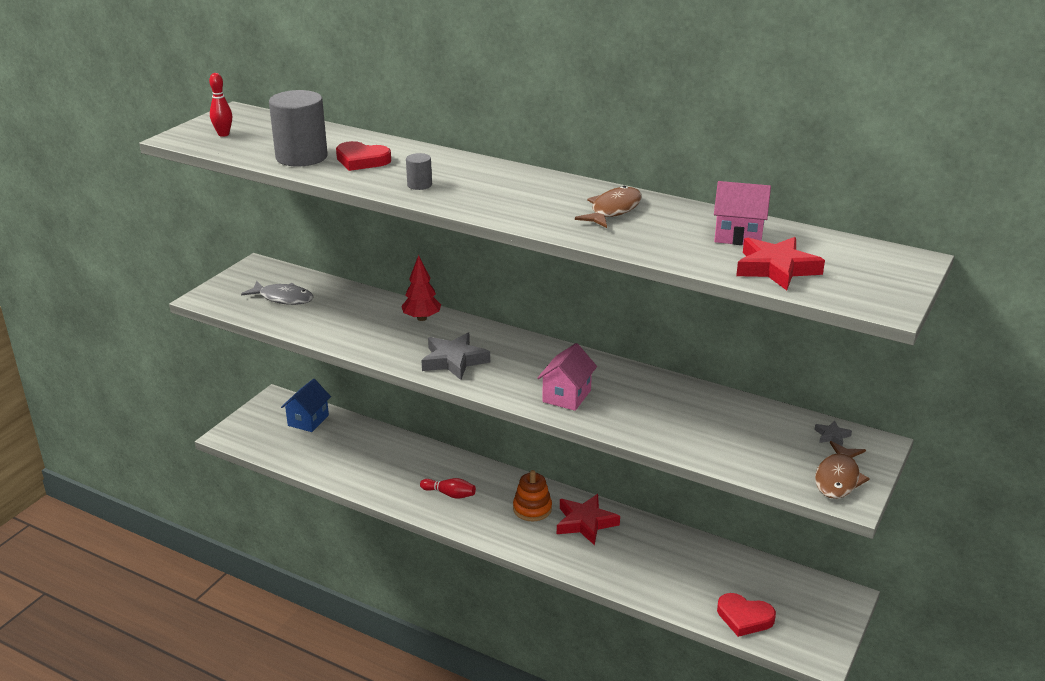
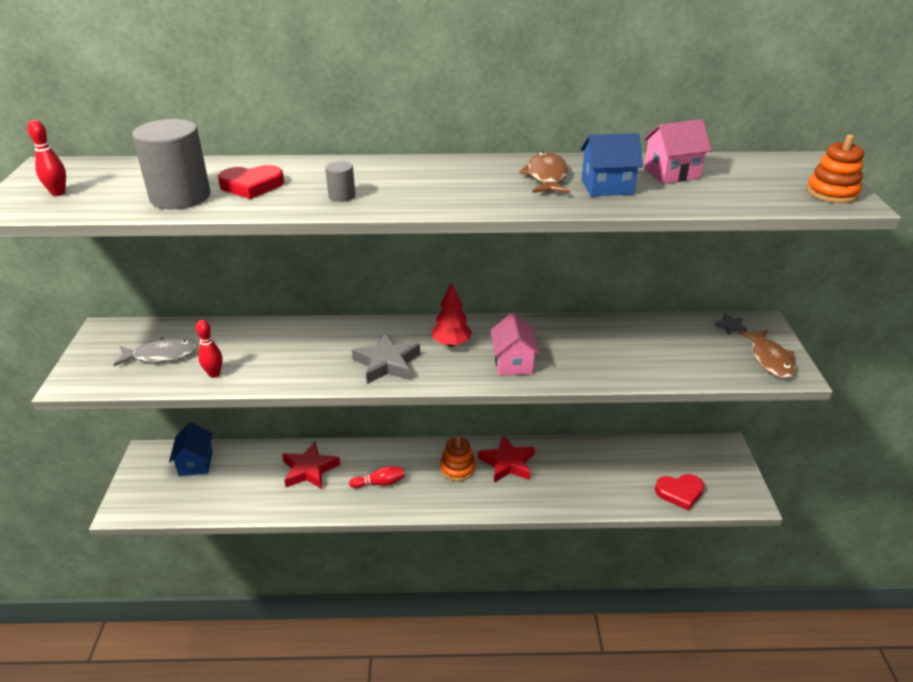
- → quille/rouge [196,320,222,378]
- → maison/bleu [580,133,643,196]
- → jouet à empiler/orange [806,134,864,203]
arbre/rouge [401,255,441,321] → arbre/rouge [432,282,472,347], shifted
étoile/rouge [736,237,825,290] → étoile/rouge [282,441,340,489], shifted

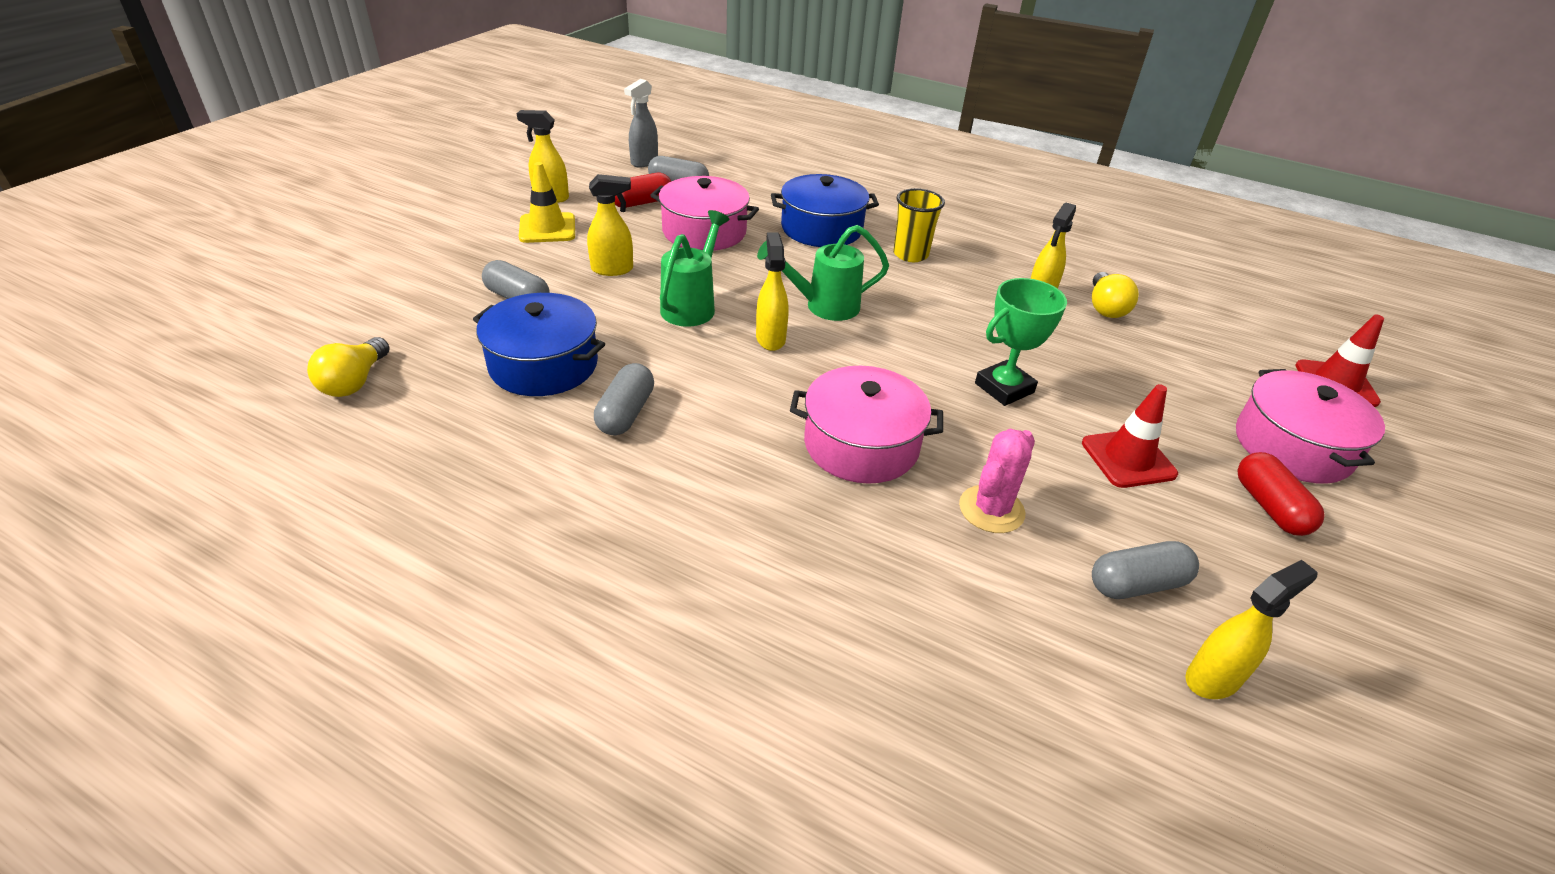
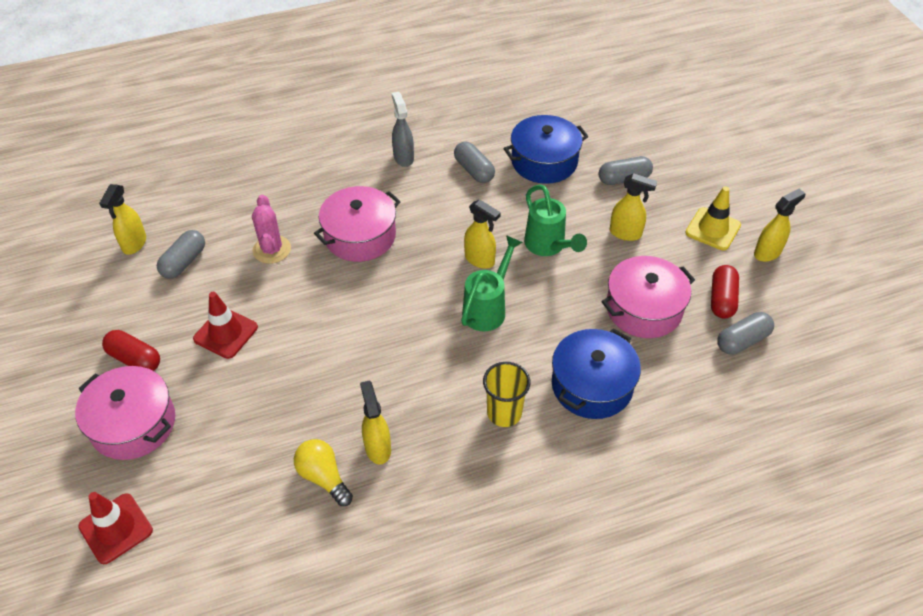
ampoule/jaune [307,337,390,397] → -
trophée/vert [975,278,1067,406] → -
vaporisateur/gris [624,79,658,168] → vaporisateur/gris [392,92,414,167], shifted
vaporisateur/jaune [587,174,633,276] → vaporisateur/jaune [610,173,657,241], 105 degrees counterclockwise

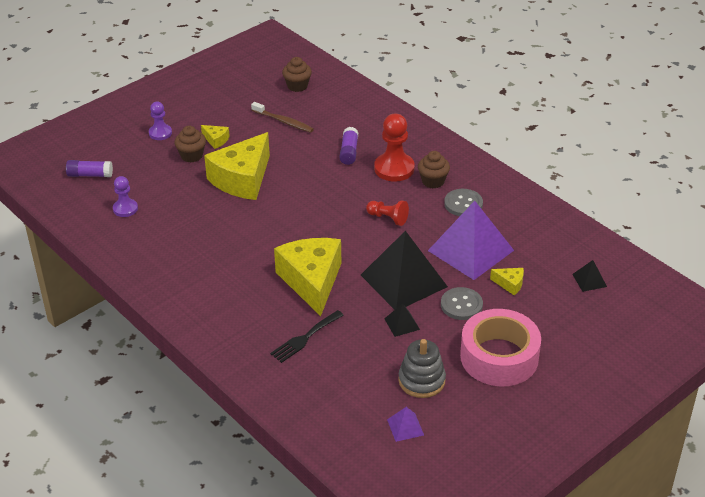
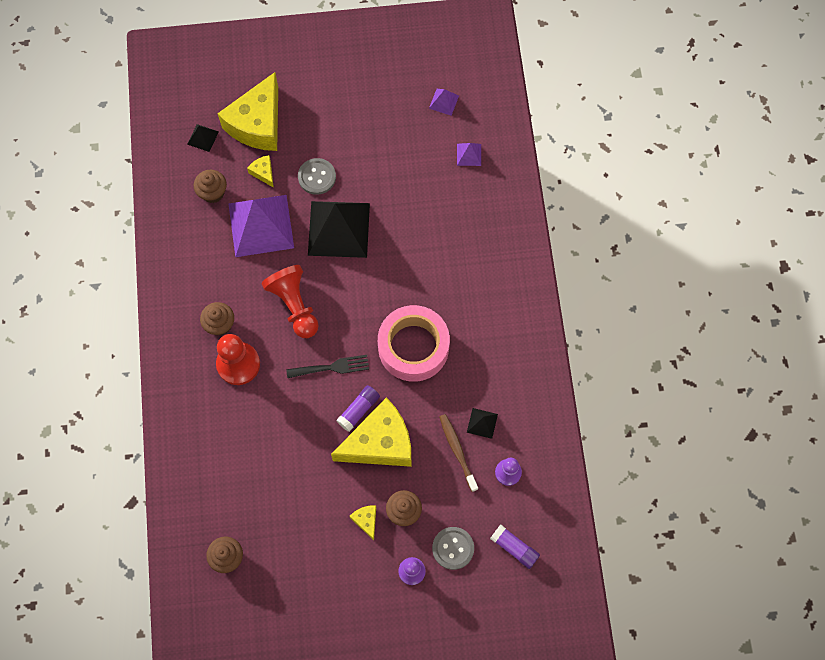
jouet à empiler/gris [398,339,446,398] → -
- → muffin/marron [194,170,227,203]
- → pyramide/violet [457,143,481,166]
brosse à dents/marron [251,102,314,133] → brosse à dents/marron [439,414,478,492], shifted
fourchette/noir [270,310,344,363] → fourchette/noir [286,355,369,378], shifted
fromage/jaune [274,238,341,316] → fromage/jaune [217,72,278,151], shifted
bâton de colle/violet [340,127,359,165] → bâton de colle/violet [336,385,380,432], shifted
pyramide/noir [384,303,420,337] → pyramide/noir [467,408,498,439], shifted
bouton/gris [444,189,483,216] → bouton/gris [432,527,474,570], shifted
ruban adhésif/rose [460,309,541,386] → ruban adhésif/rose [378,305,450,382], shifted
pion/rouge [366,200,409,226] → pion/rouge [261,265,319,338], x1.69

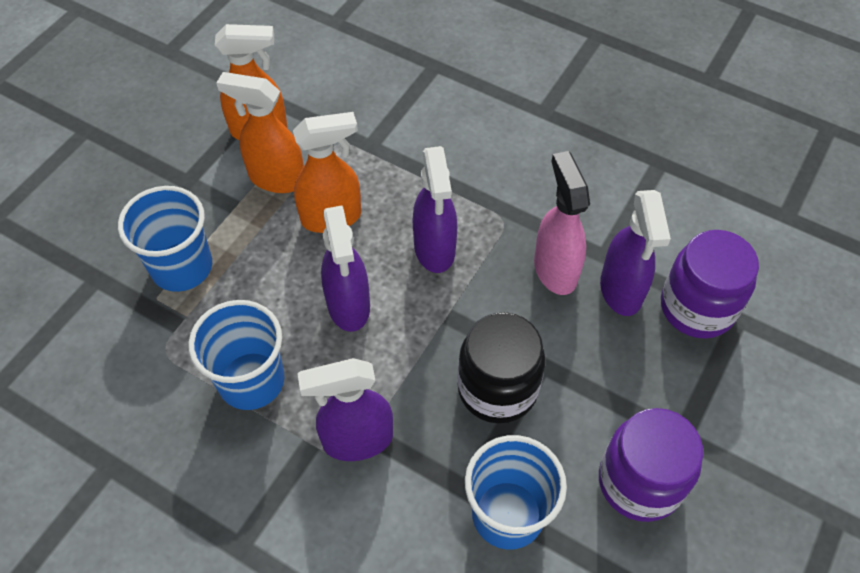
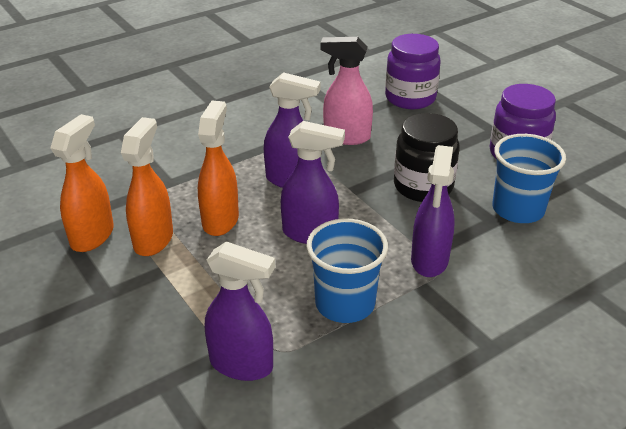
gobelet/bleu [118,186,212,292] → -
vaporisateur/violet [600,190,671,316] → vaporisateur/violet [205,241,275,381], shifted
vaporisateur/orange [216,72,304,193] → vaporisateur/orange [121,117,173,256], 150 degrees clockwise

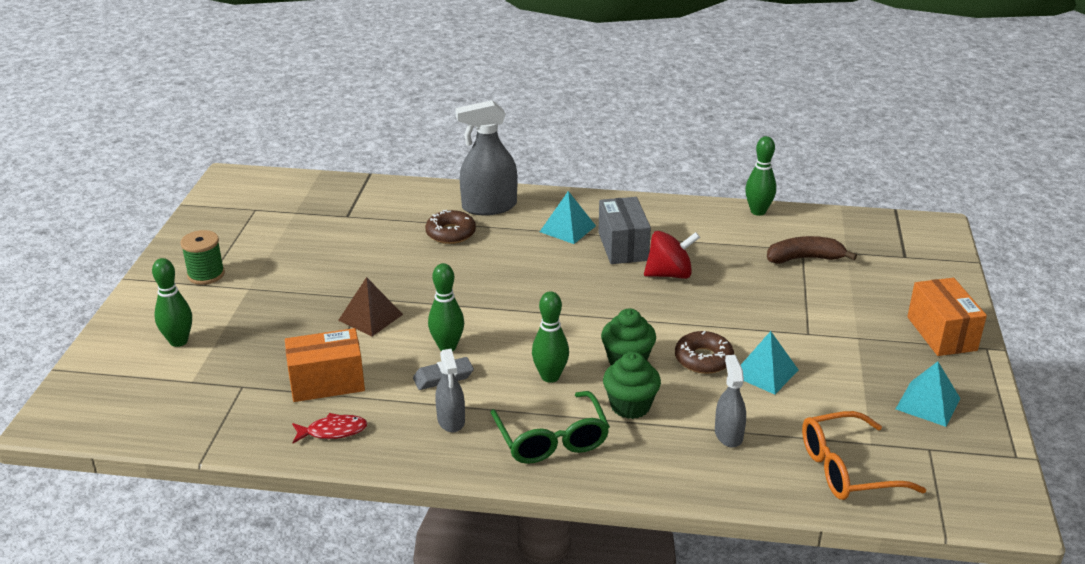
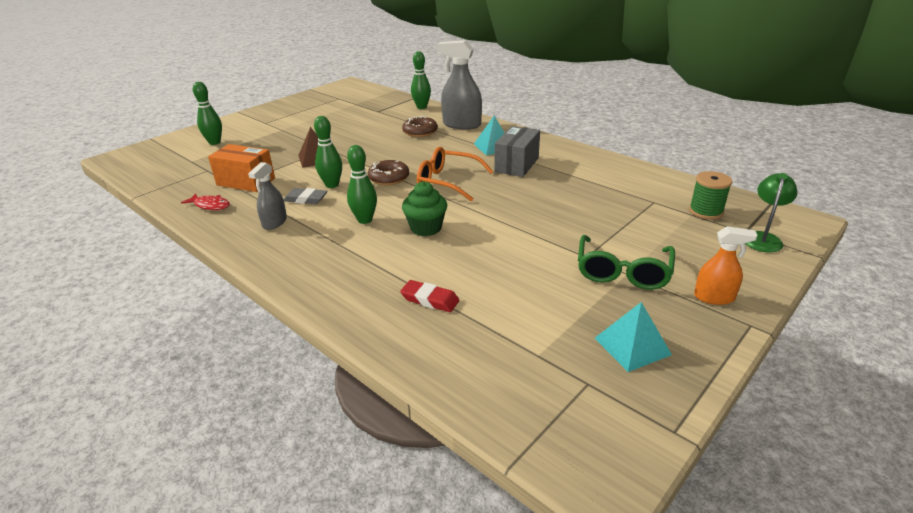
muffin/vert [603,352,661,419] → -
toupie/rouge [644,231,700,279] → -
pyramide/turquoise [741,331,798,395] → -
banane/marron [767,236,857,264] → -
- → lampe/vert [745,173,797,252]
bobine/vert [180,230,225,285] → bobine/vert [689,171,732,220], shifted
lunettes/vert [490,391,610,464] → lunettes/vert [578,235,675,290], shifted
beignet/marron [675,331,734,374] → beignet/marron [368,160,409,185], shifted
quille/vert [745,136,776,216] → quille/vert [411,51,431,109], shifted
lunettes/orange [802,411,926,500] → lunettes/orange [417,147,494,201], shifted
vaporisateur/gris [715,355,746,447] → gomme/rouge [400,280,459,312]
boîte/orange [907,278,987,356] → vaporisateur/orange [694,226,757,305]

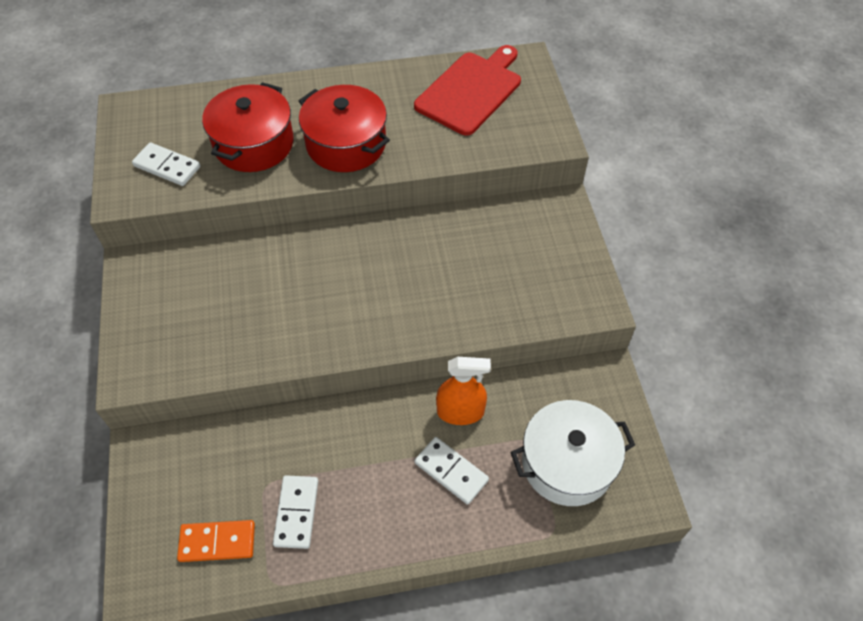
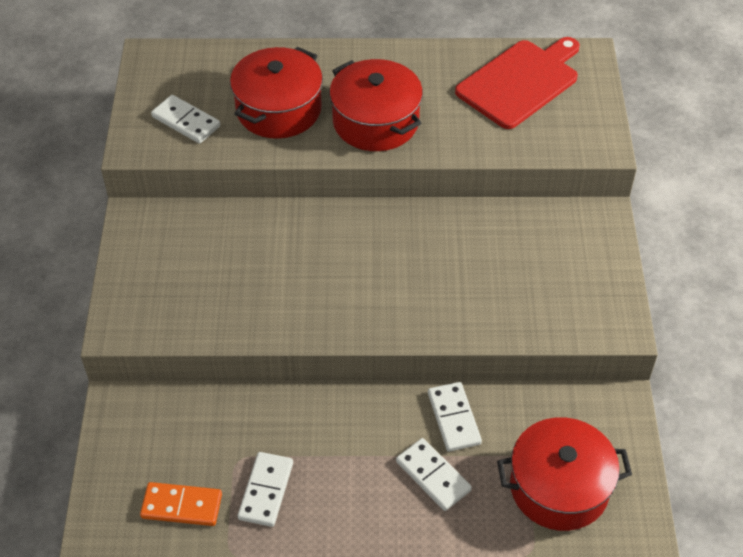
vaporisateur/orange [436,357,491,425] → domino/blanc [428,382,482,452]
marmite/blanc [510,400,635,506] → marmite/rouge [497,417,632,531]

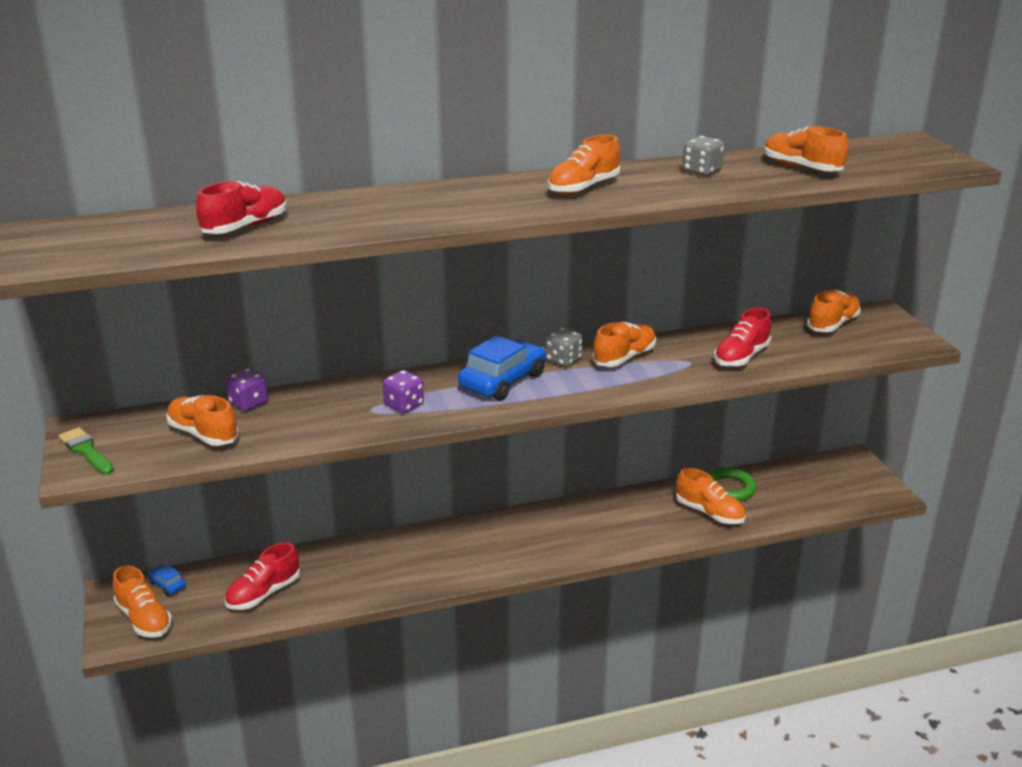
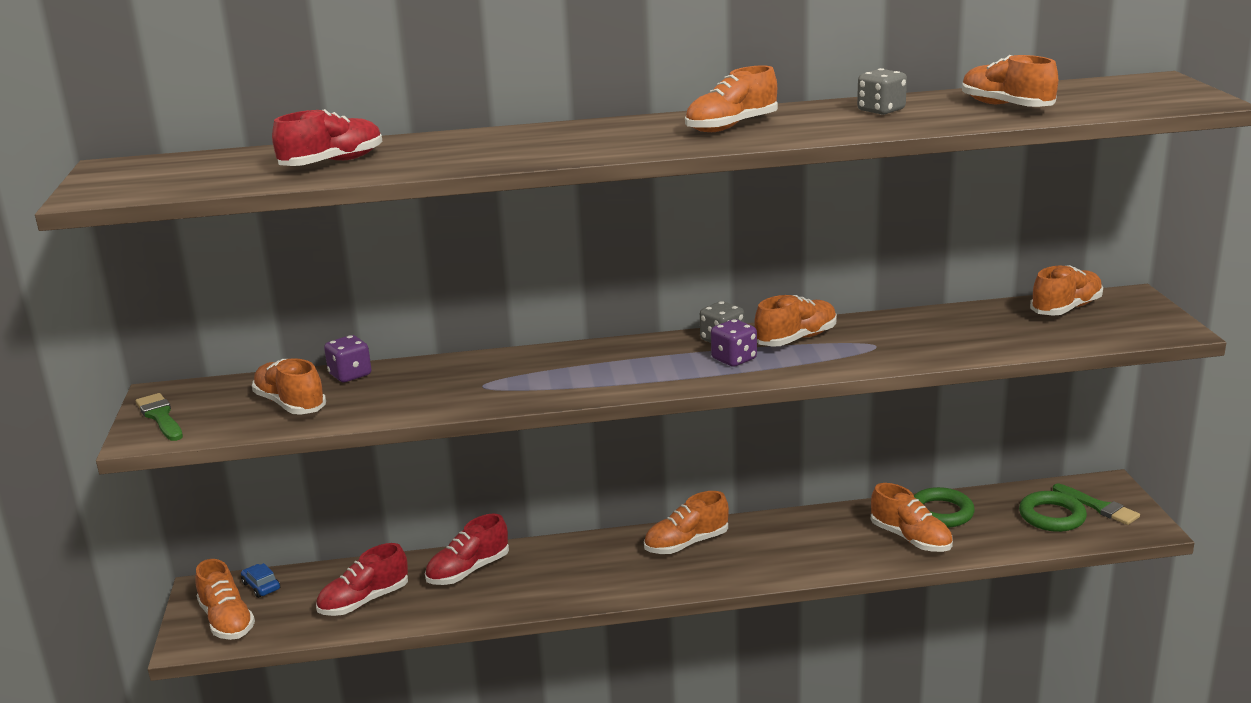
voiture/bleu [458,335,546,401] → -
- → chaussure/orange [644,491,729,554]
- → anneau/vert [1019,491,1087,532]
- → pinceau/vert [1053,484,1140,525]
dé/violet [383,370,424,413] → dé/violet [711,319,757,367], shifted
chaussure/rouge [714,308,771,367] → chaussure/rouge [425,514,509,585], shifted

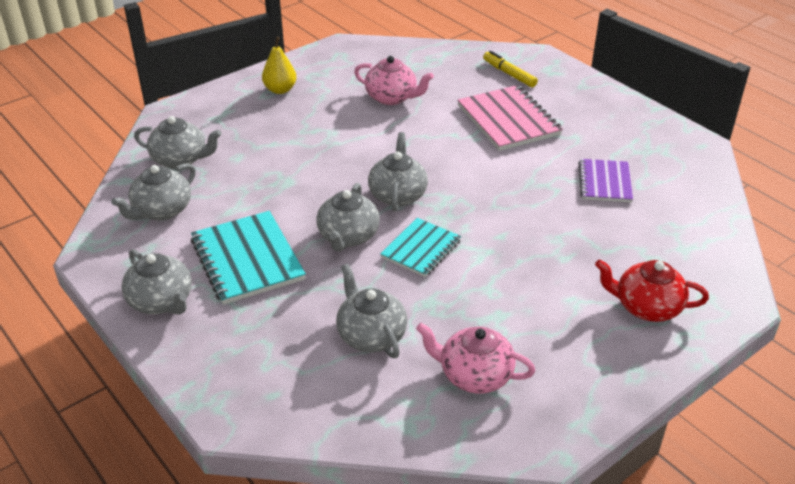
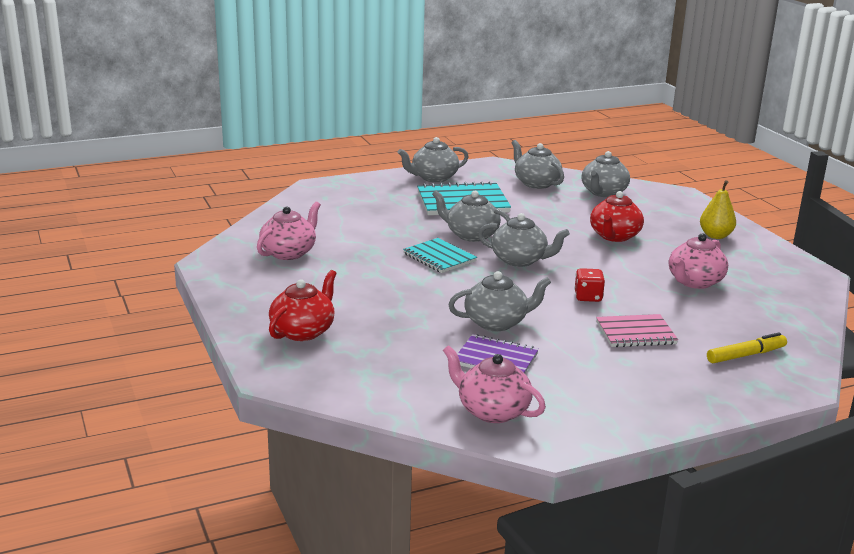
- → théière/rose [443,345,546,423]
- → dé/rouge [574,268,605,302]
- → théière/rouge [590,191,644,242]
théière/gris [336,264,408,358] → théière/gris [448,271,551,331], shifted
carnet/rose [458,85,563,151] → carnet/rose [596,314,678,347], x0.64

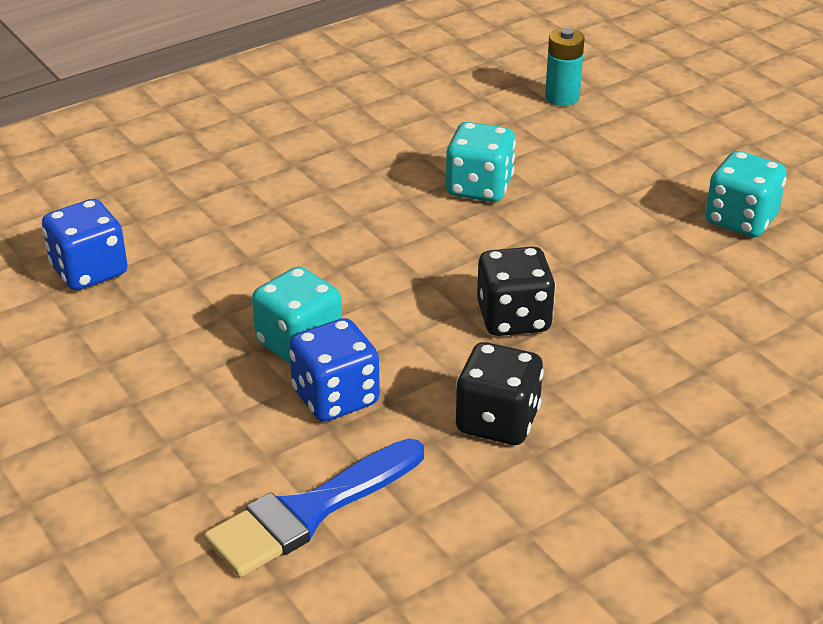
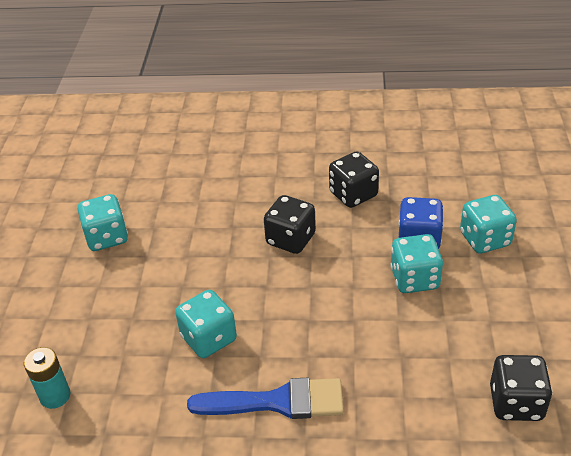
- → dé/turquoise [460,195,517,254]
pinceau/bleu [204,439,424,577] → pinceau/bleu [187,378,344,419], shifted
dé/bleu [42,199,127,290] → dé/noir [490,355,553,421]

